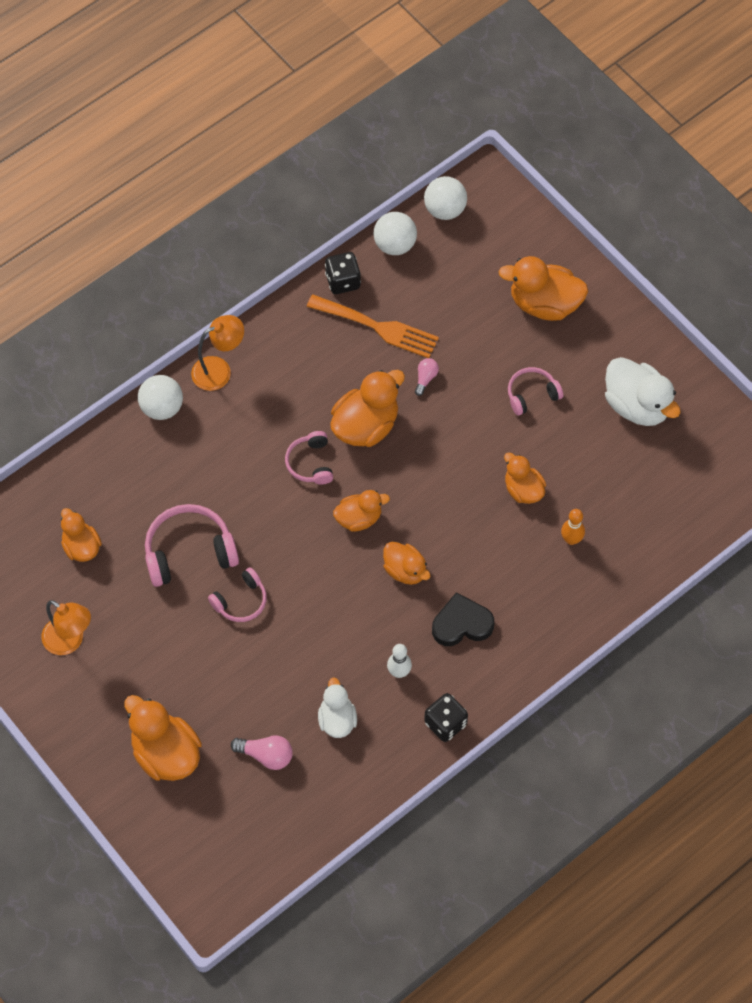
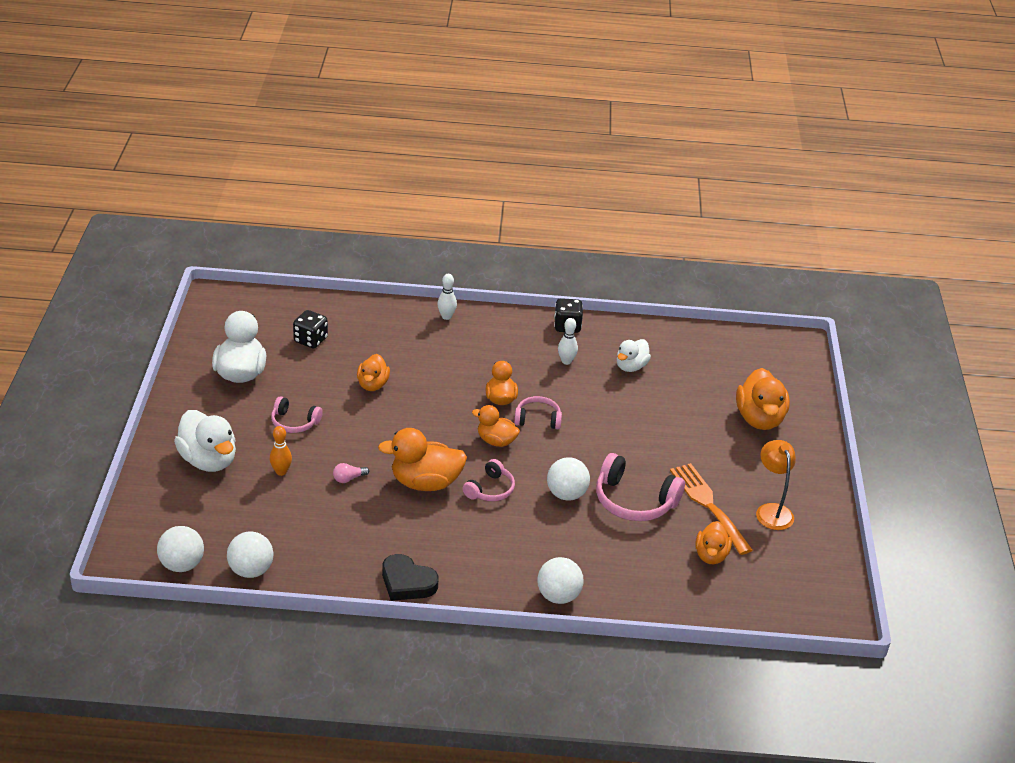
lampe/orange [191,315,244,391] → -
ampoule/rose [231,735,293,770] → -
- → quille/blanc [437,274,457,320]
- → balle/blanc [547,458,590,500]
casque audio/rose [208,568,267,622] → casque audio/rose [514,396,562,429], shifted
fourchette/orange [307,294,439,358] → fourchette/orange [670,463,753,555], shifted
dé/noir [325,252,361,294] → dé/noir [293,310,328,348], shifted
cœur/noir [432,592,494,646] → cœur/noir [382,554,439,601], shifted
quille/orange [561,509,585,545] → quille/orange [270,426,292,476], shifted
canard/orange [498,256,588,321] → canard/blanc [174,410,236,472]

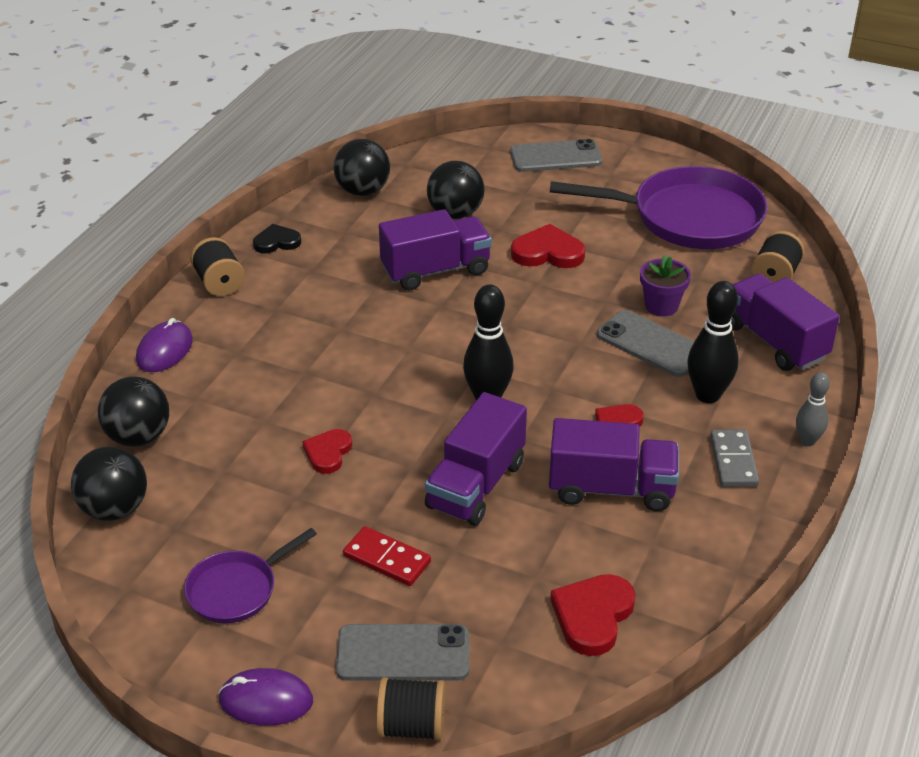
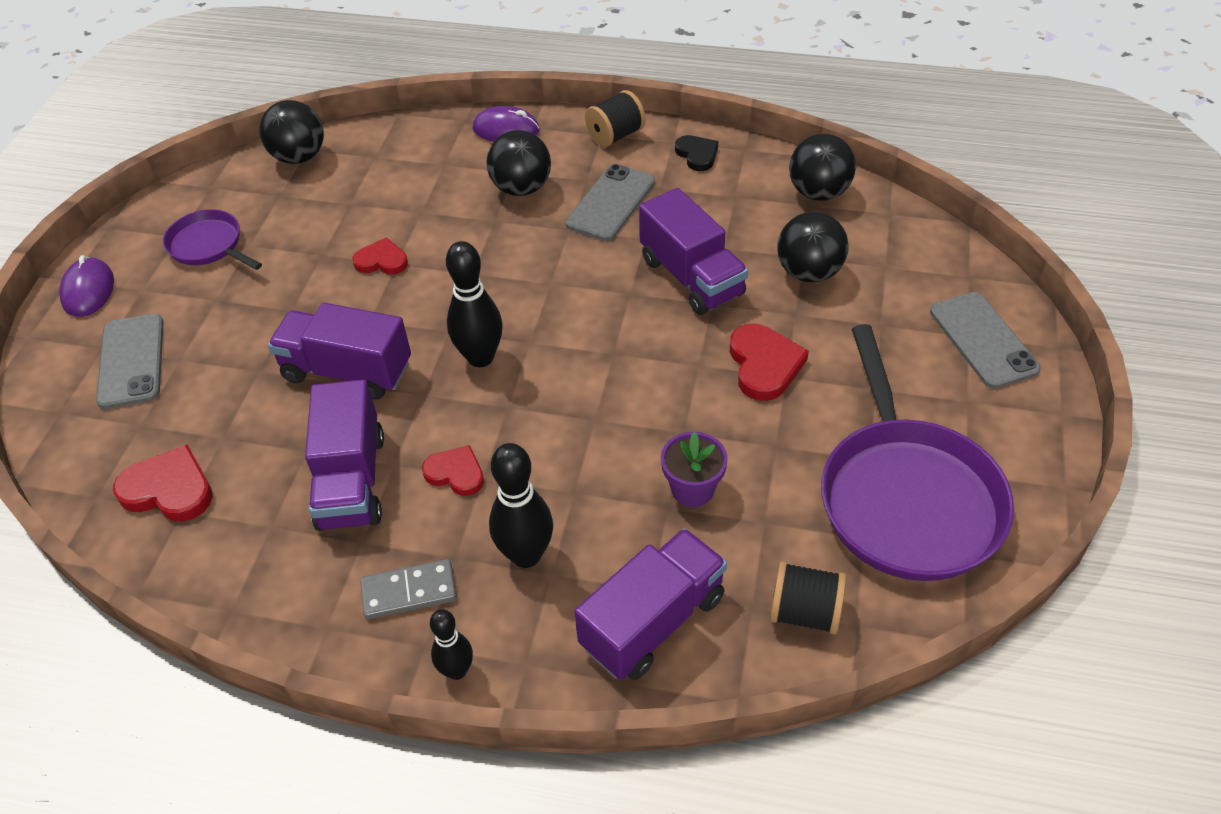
domino/rouge [343,526,431,586] → -
bobine/noir [376,677,445,741] → -
balle/noir [98,376,169,447] → balle/noir [486,130,551,196], shifted
téléphone/gris [597,310,694,377] → téléphone/gris [566,164,655,241], shifted
quille/gris [796,372,830,446] → quille/noir [430,609,473,680]

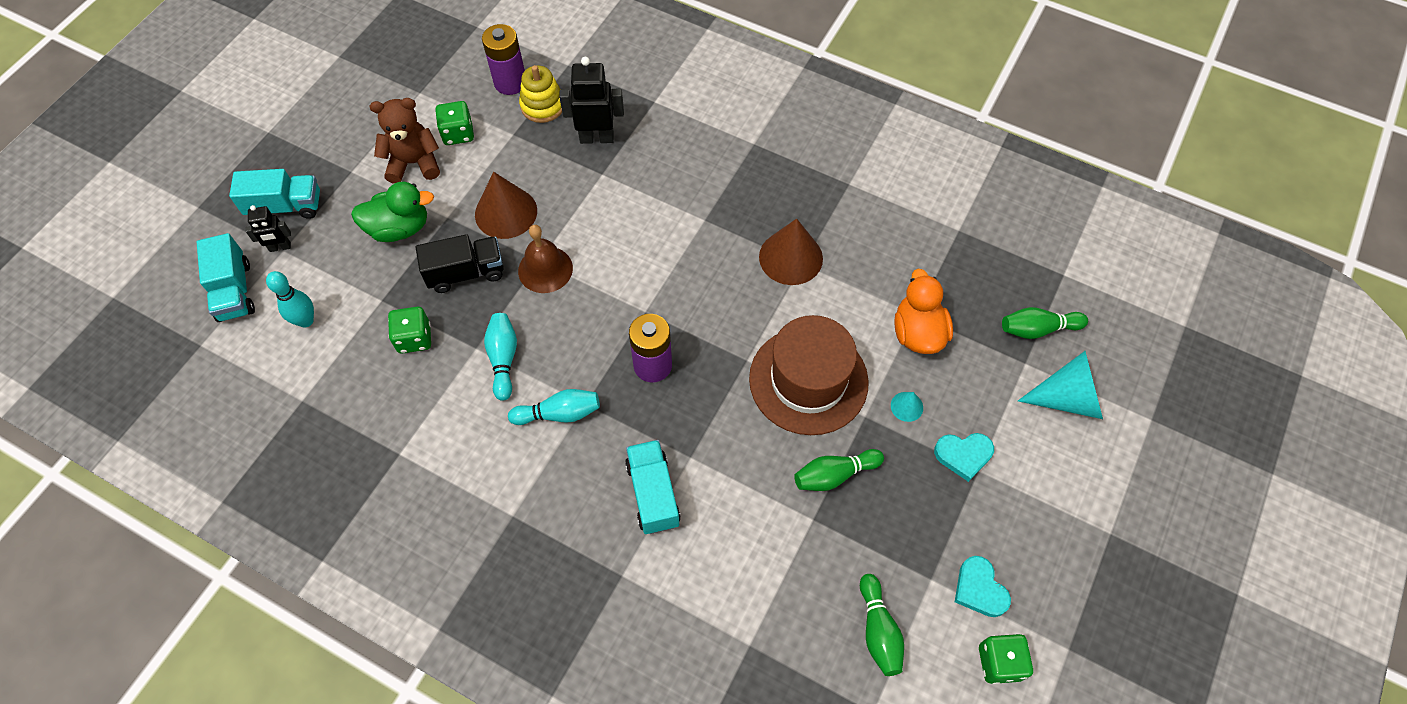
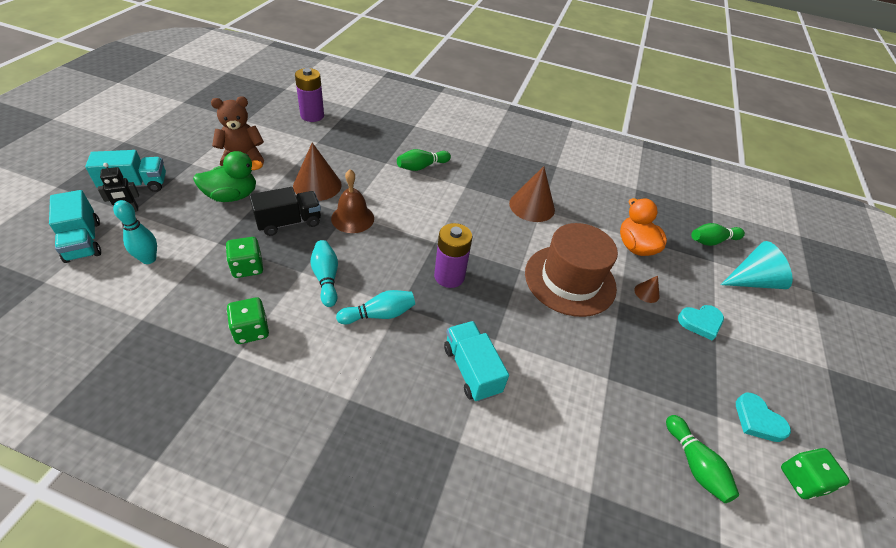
jouet à empiler/jaune [519,65,562,123] → -
robot/noir [559,57,624,144] → -
dé/vert [435,101,474,145] → dé/vert [227,297,269,344], shifted
quille/vert [794,449,884,491] → quille/vert [397,149,451,171], shifted
cône/turquoise [891,392,923,422] → cône/marron [634,276,659,303]

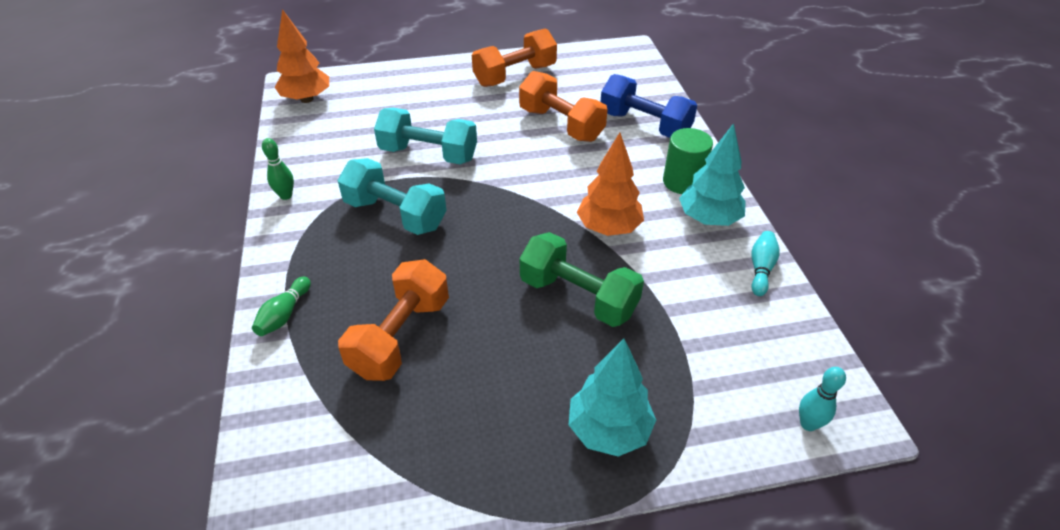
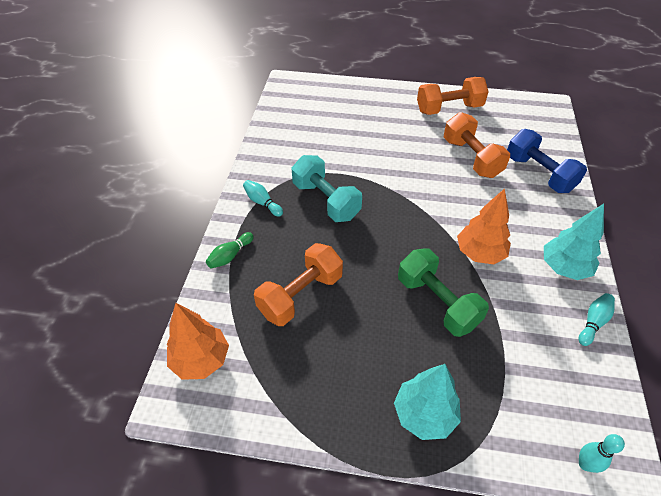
quille/vert [262,138,294,200] → -
haltère/turquoise [374,108,477,164] → -
cylindre/vert [663,128,713,194] → -
- → quille/turquoise [243,180,283,217]
arbre/orange [275,9,329,103] → arbre/orange [167,303,229,380], shifted

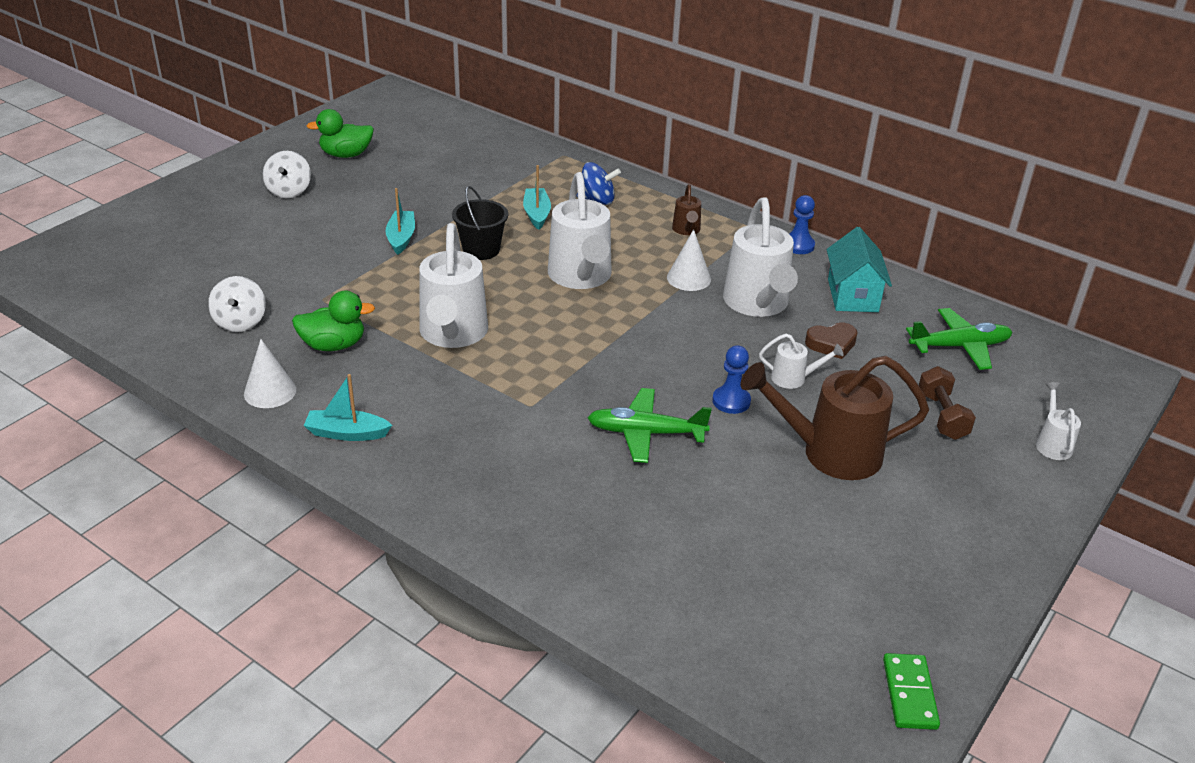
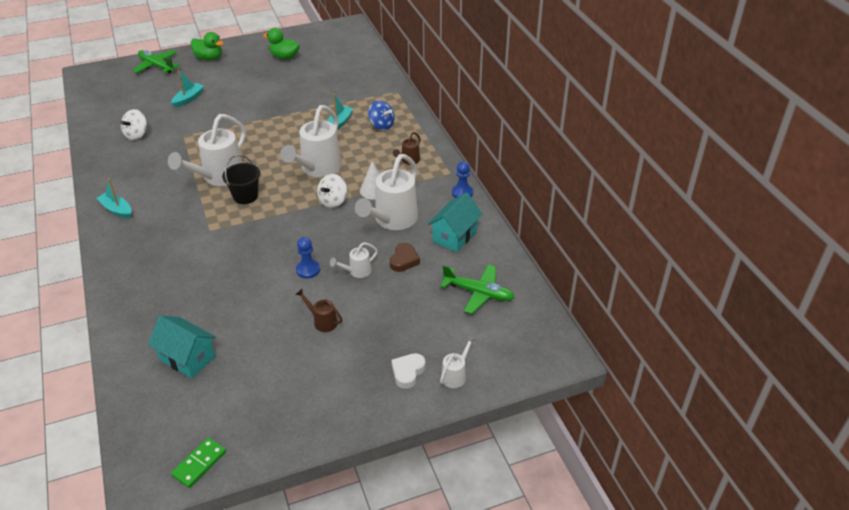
cône/blanc [244,339,296,408] → -
haltère/marron [919,366,976,440] → -
- → maison/turquoise [148,315,216,379]
- → cœur/blanc [391,353,426,389]
toupie/blanc [263,151,311,198] → toupie/blanc [317,174,347,208], shifted
canard/vert [292,291,375,351] → canard/vert [191,32,224,60], shifted
bateau/turquoise [386,188,415,255] → bateau/turquoise [171,70,204,108], shifted
seau/noir [452,186,508,260] → seau/noir [222,155,260,204], shifted
avion/vert [587,388,712,463] → avion/vert [132,50,180,73], shifted
arrosoir/blanc [759,334,844,389] → arrosoir/blanc [330,242,378,278], 105 degrees clockwise
cœur/marron [805,323,858,359] → cœur/marron [390,243,420,272], 90 degrees counterclockwise
arrosoir/marron [741,356,929,480] → arrosoir/marron [295,289,342,332], x0.47

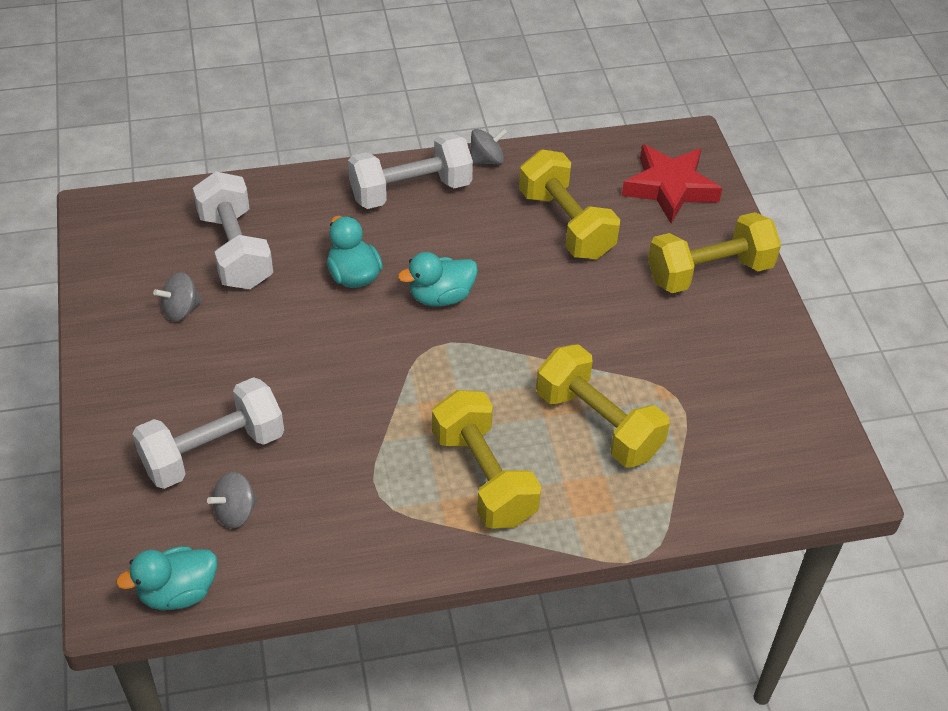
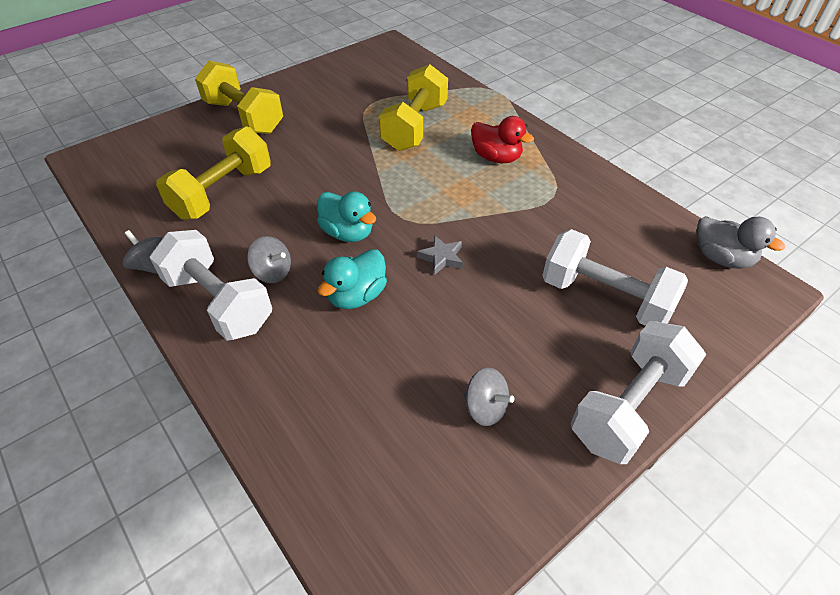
étoile/rouge [622,144,722,223] → -
- → étoile/gris [417,235,463,275]
haltère/blanc [193,171,273,289] → haltère/blanc [571,321,706,464], shifted
toupie/gris [207,472,258,528] → toupie/gris [247,236,291,283], shifted
haltère/jaune [432,390,541,529] → canard/rouge [471,116,534,163]
canard/turquoise [116,546,217,610] → canard/gris [697,216,785,269]

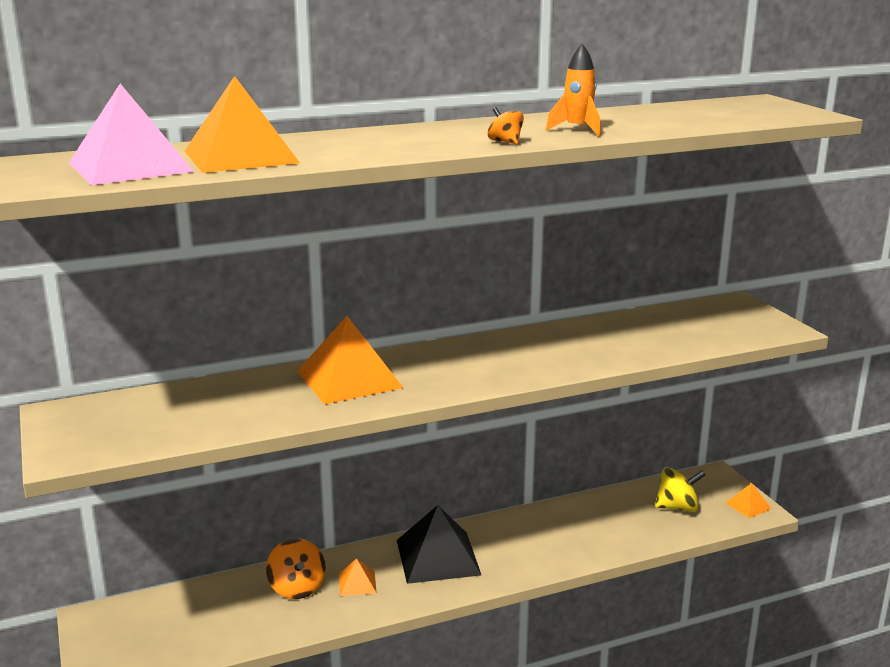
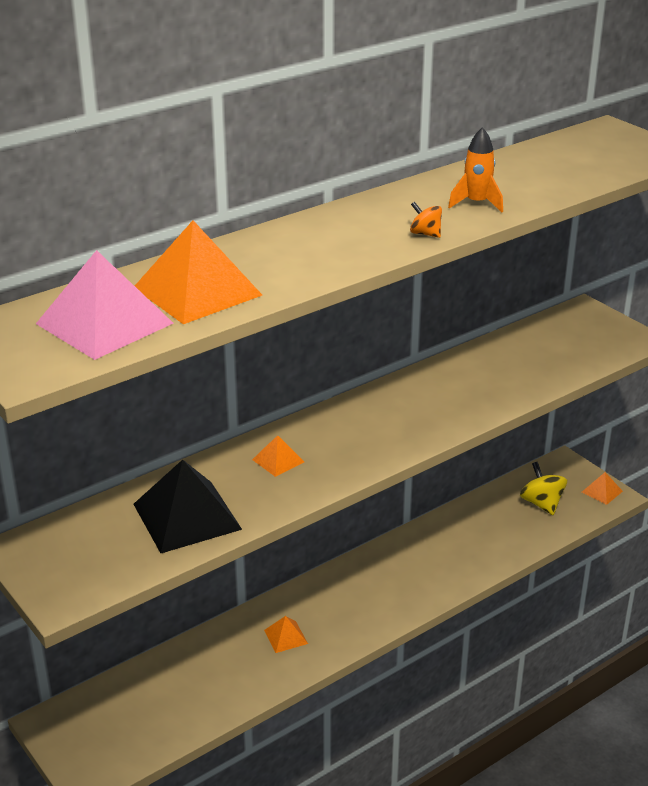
toupie/orange [266,538,326,599] → -
pyramide/noir [397,505,481,584] → pyramide/noir [133,460,242,553], shifted
toupie/jaune [655,467,705,512] → toupie/jaune [520,462,567,515], 90 degrees counterclockwise
pyramide/orange [297,316,403,405] → pyramide/orange [252,435,304,477], x0.47

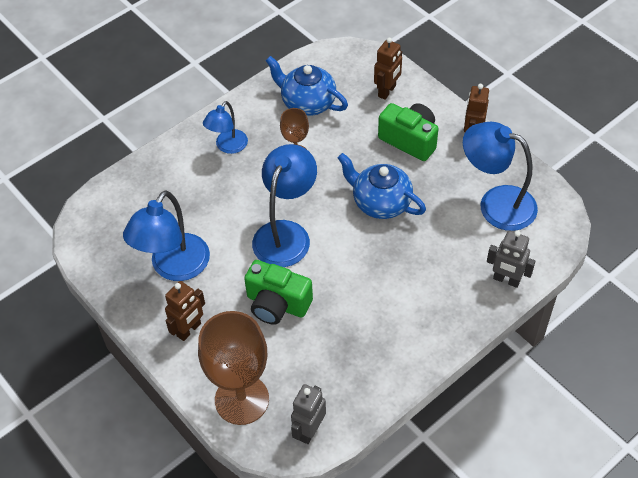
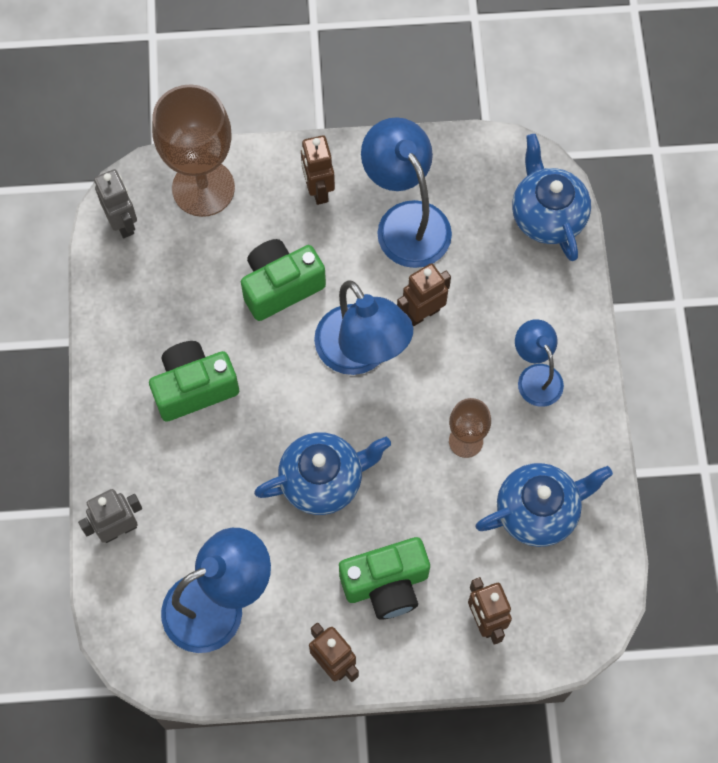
- → appareil photo/vert [149,341,239,422]
- → robot/marron [397,263,451,326]
- → théière/bleu [512,134,591,261]

